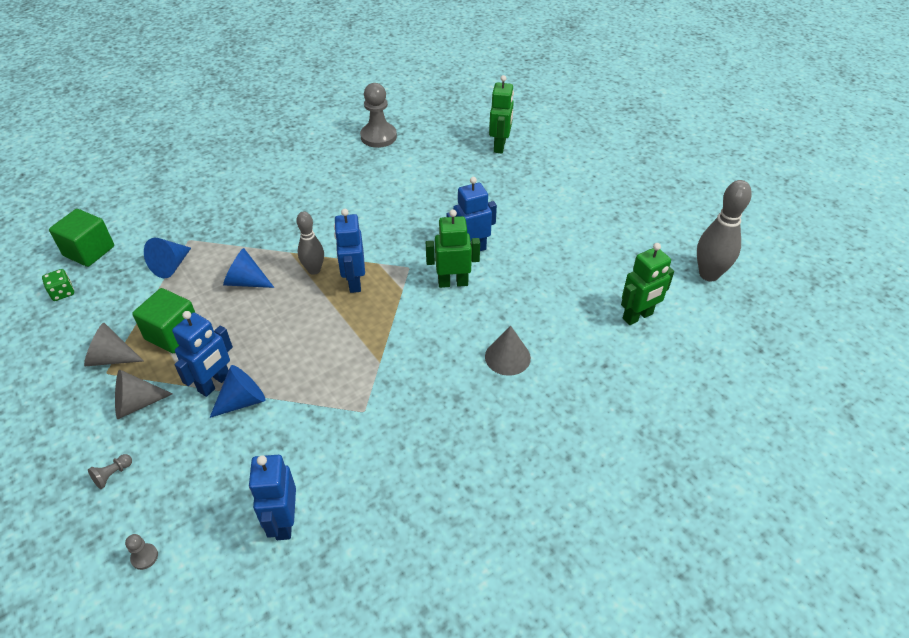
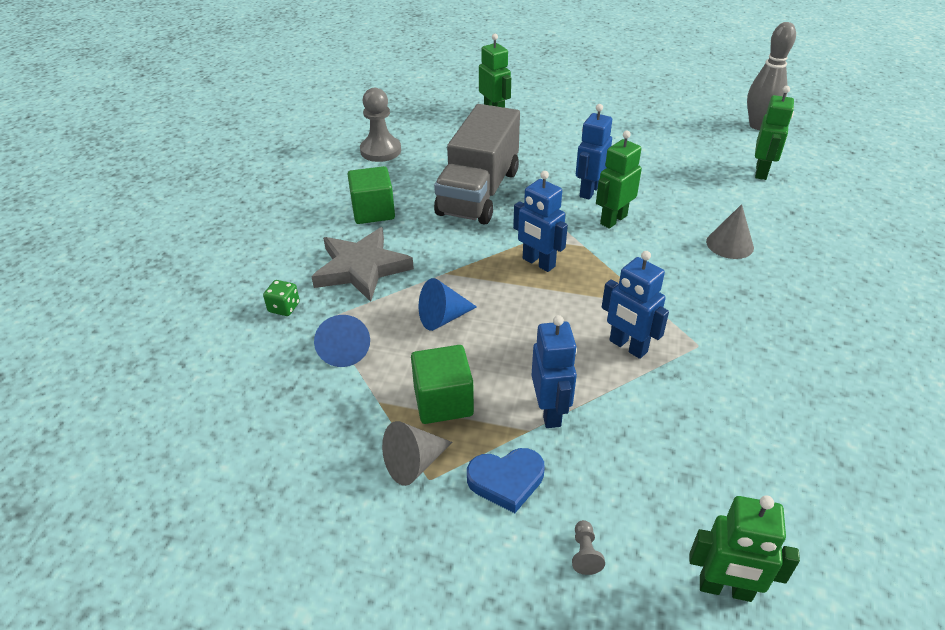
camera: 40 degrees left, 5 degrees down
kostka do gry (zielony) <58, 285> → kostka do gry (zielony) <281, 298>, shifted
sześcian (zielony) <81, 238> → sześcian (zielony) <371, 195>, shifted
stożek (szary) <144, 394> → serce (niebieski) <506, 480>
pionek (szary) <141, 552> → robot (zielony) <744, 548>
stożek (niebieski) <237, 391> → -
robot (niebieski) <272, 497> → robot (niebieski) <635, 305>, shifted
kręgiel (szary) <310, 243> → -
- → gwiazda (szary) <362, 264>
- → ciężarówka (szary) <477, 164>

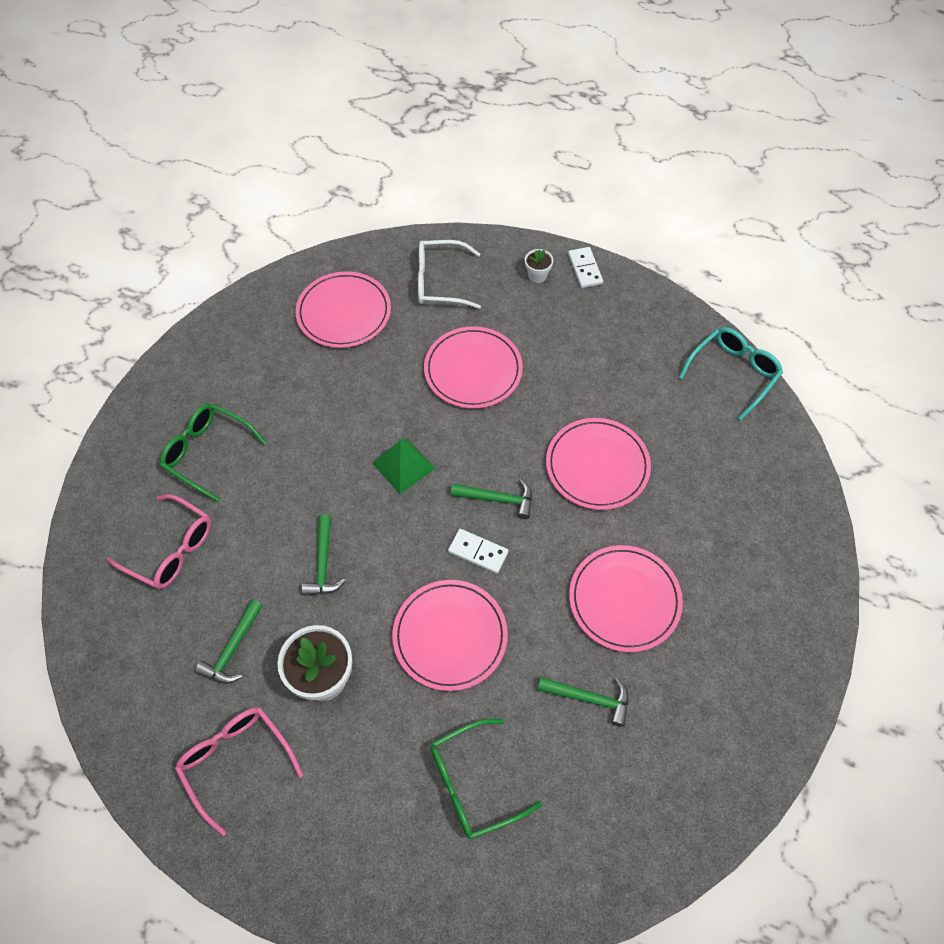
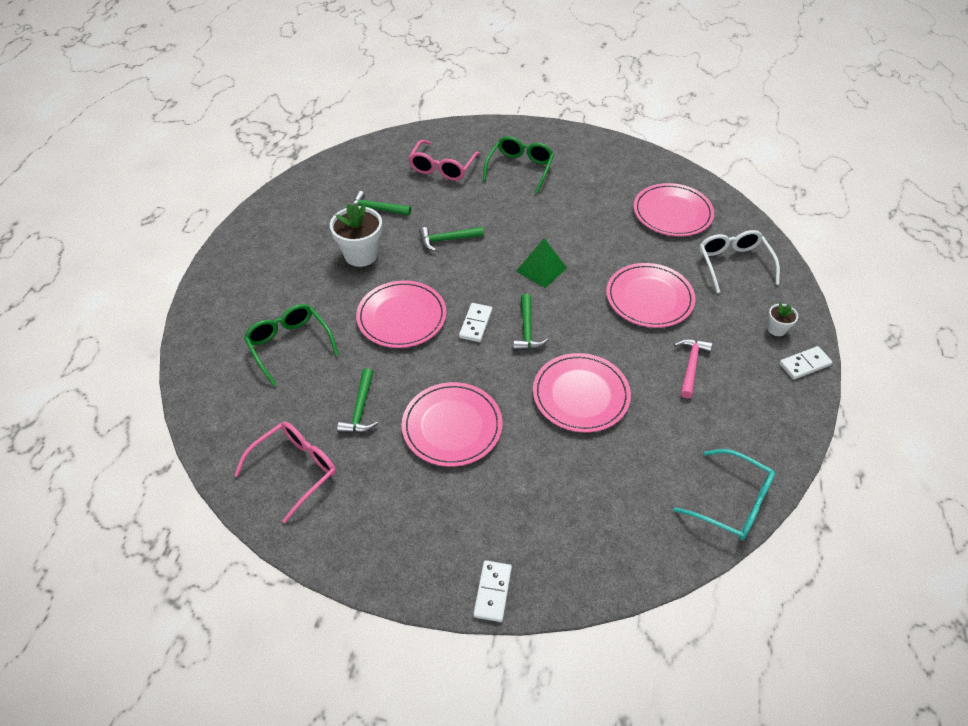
camera: 80 degrees right, 10 degrees down
okulary (różowy) <239, 771> → okulary (różowy) <285, 472>, shifted
- → kostka domina (biały) <492, 591>
- → młotek (różowy) <693, 368>

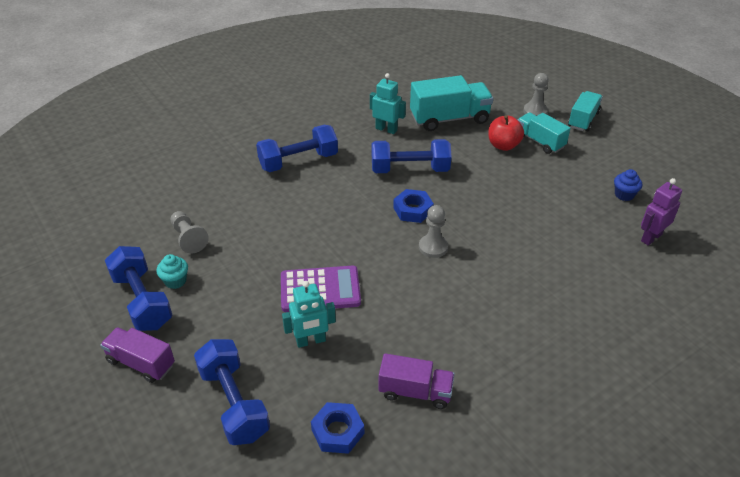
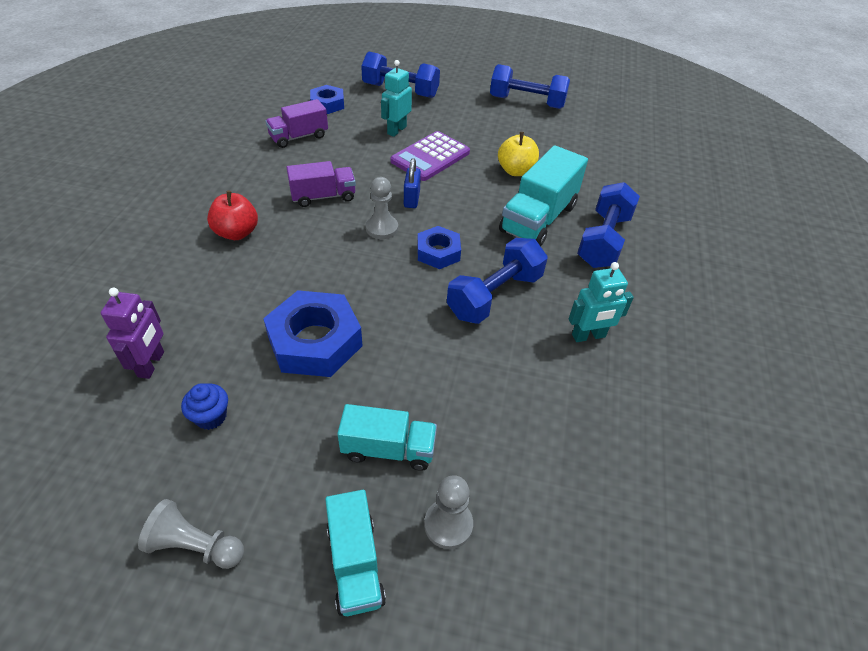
camera: 135 degrees right, 5 degrees up
ciężarówka (fioletowy) <137, 355> → ciężarówka (fioletowy) <321, 184>, shifted
muffinka (turkusowy) <172, 271> → -
pionek (szary) <190, 232> → pionek (szary) <191, 534>, shifted
ciężarówka (turkusowy) <451, 103> → ciężarówka (turkusowy) <543, 195>, shifted
jabłko (czerwony) <506, 133> → jabłko (czerwony) <232, 215>, shifted
- → nakrętka (niebieski) <312, 333>
- → kłódka (niebieski) <412, 183>
- → jabłko (żółty) <518, 154>

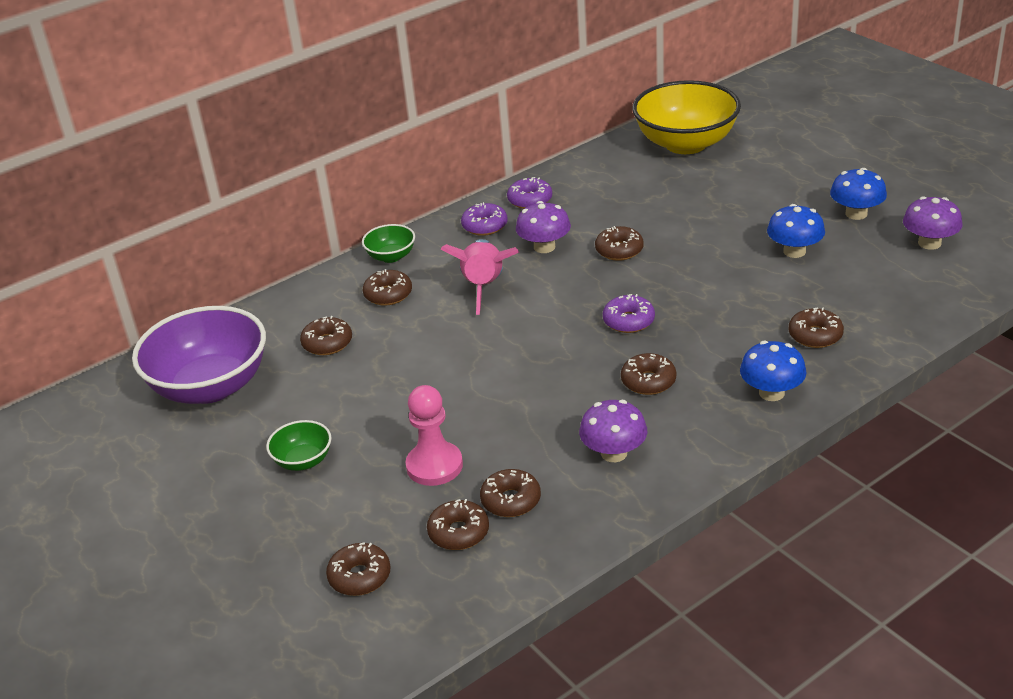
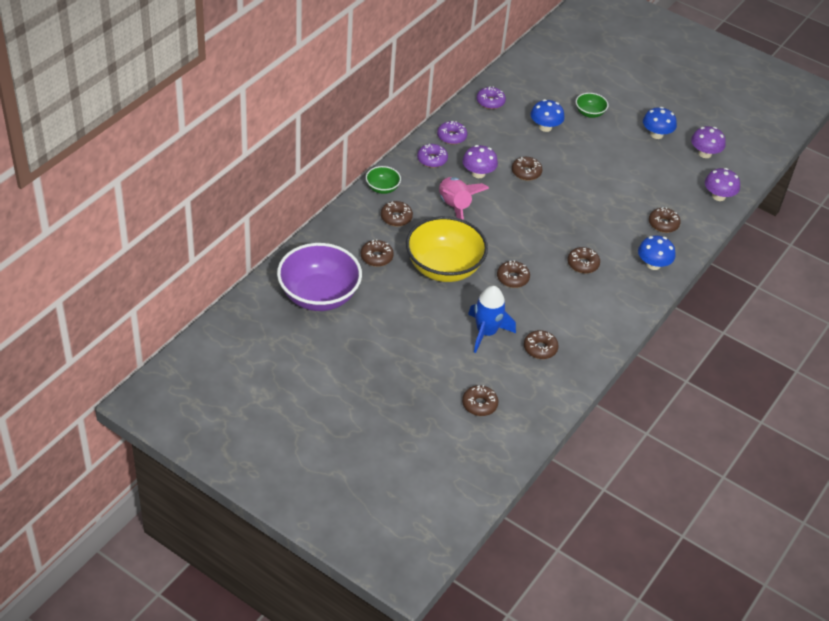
camera: 25 degrees left, 10 degrees up
miska (zielony) <299, 445> → miska (zielony) <592, 105>, shifted
pionek (różowy) <434, 435> → rakieta (niebieski) <492, 319>
donut (brązowy) <458, 524> → donut (brązowy) <513, 274>, shifted
grzyb (fioletowy) <613, 431> → grzyb (fioletowy) <722, 184>, shifted
donut (fioletowy) <629, 313> → donut (fioletowy) <491, 97>, shifted
miska (żółty) <686, 117> → miska (żółty) <447, 249>, shifted
grzyb (niebieski) <796, 231> → grzyb (niebieski) <548, 115>, shifted

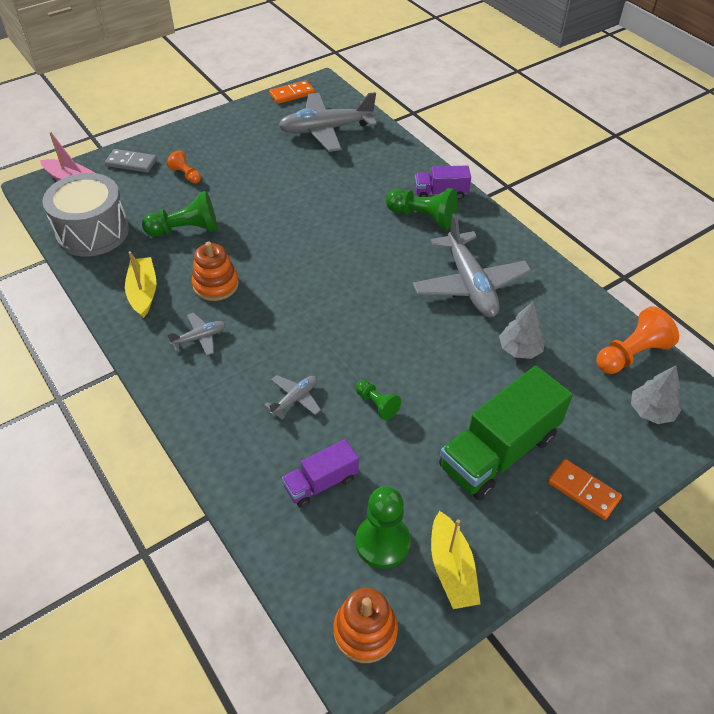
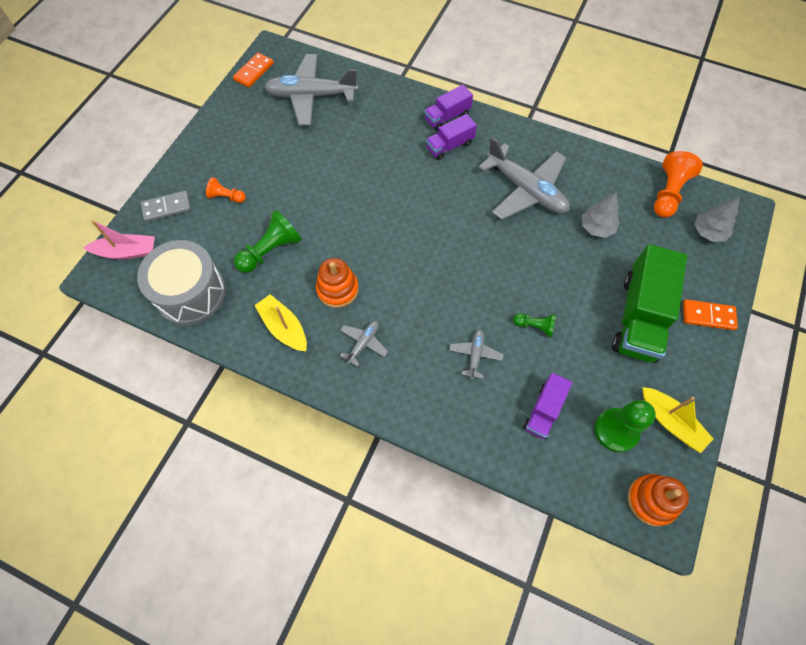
camera: 30 degrees left, 15 degrees up
samolot (szary) <327, 122> → samolot (szary) <311, 89>, 45 degrees clockwise
pionek (zielony) <422, 208> → ciężarówka (fioletowy) <451, 137>

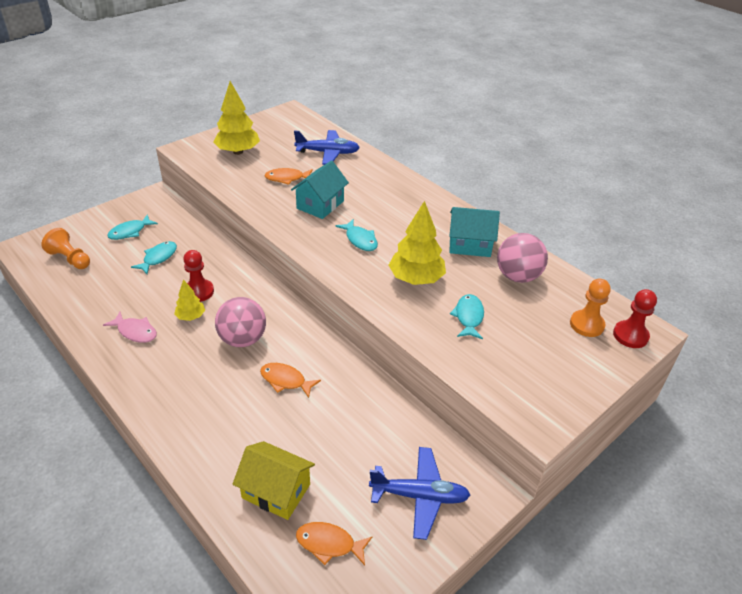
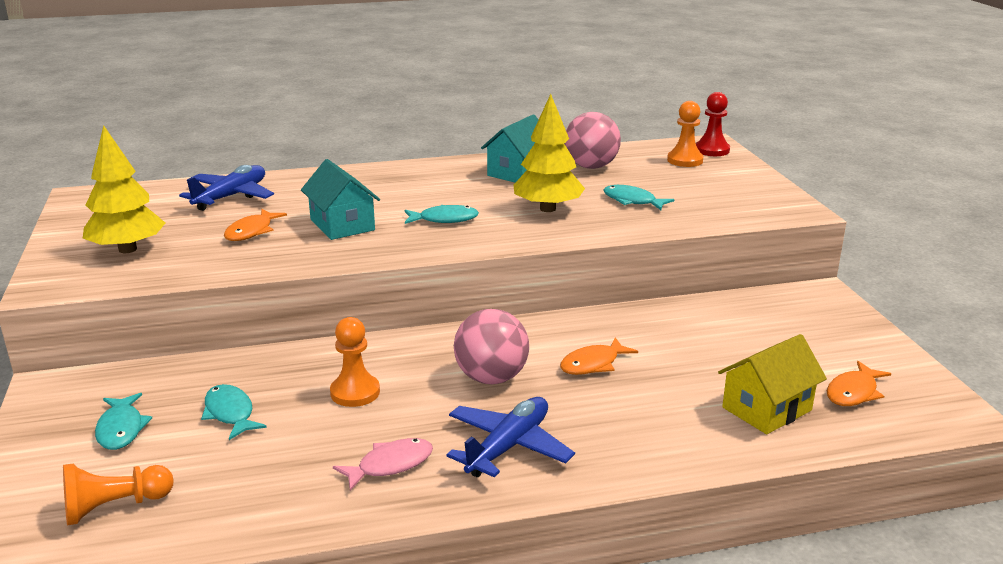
camera: 60 degrees left, 15 degrees down
drzewko (żółty) <189, 300> → -
pionek (czerwony) <198, 276> → pionek (pomarańczowy) <355, 362>
samolot (niebieski) <419, 493> → samolot (niebieski) <511, 437>, shifted

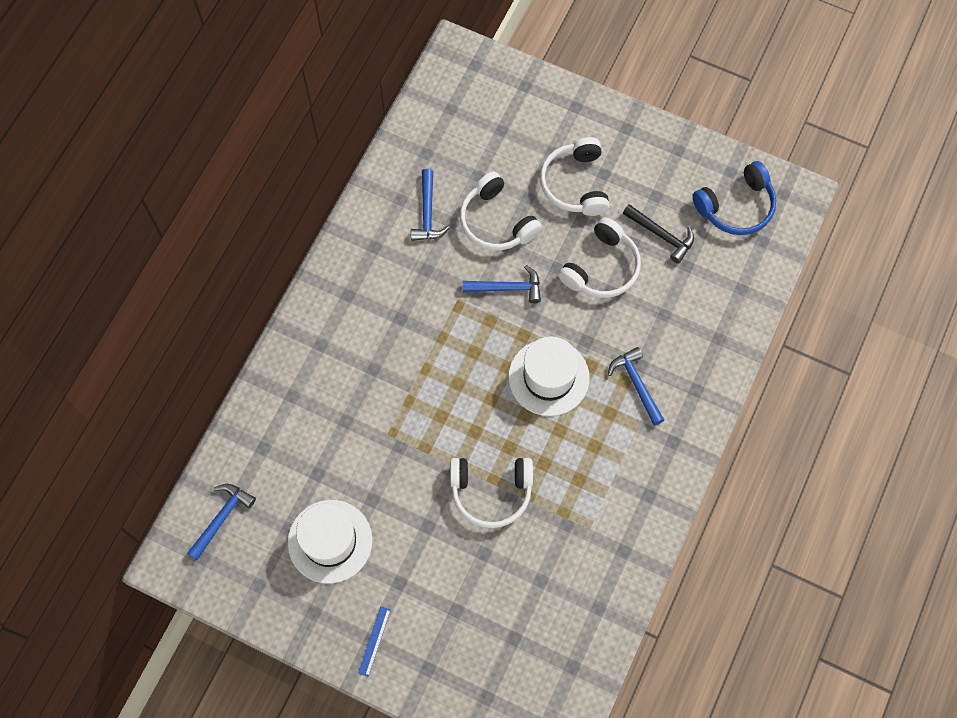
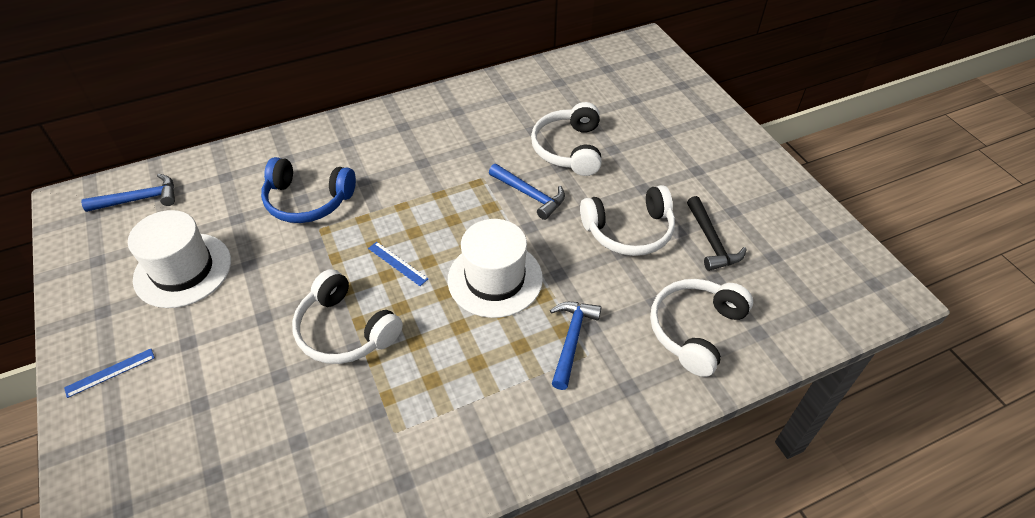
camera: 40 degrees right, 20 degrees down
młotek (niebieski) <430, 205> → -
słuchawki (biały) <575, 176> → słuchawki (biały) <701, 328>, shifted
słuchawki (niebieski) <734, 198> → słuchawki (niebieski) <308, 190>, shifted
- → linijka (niebieski) <398, 264>

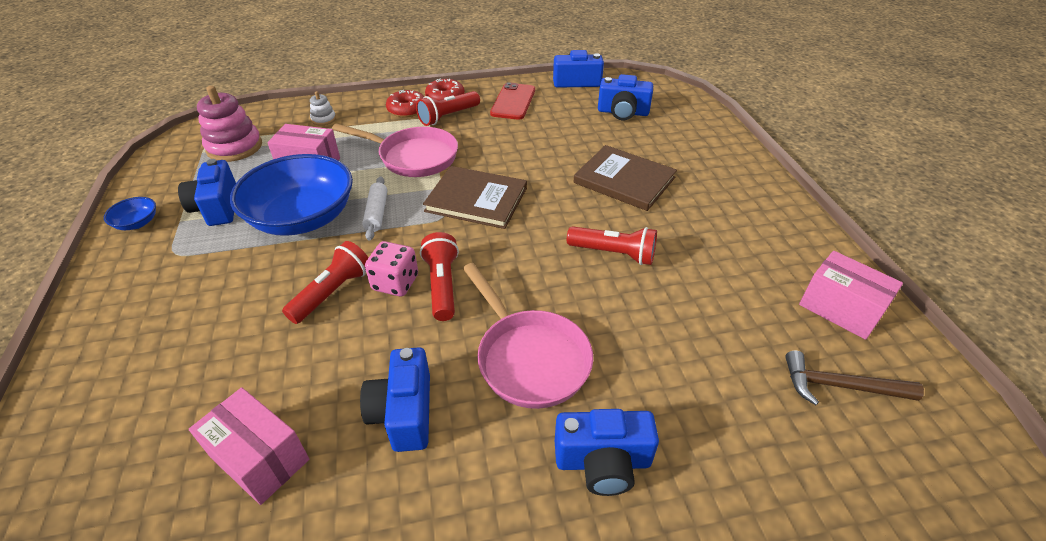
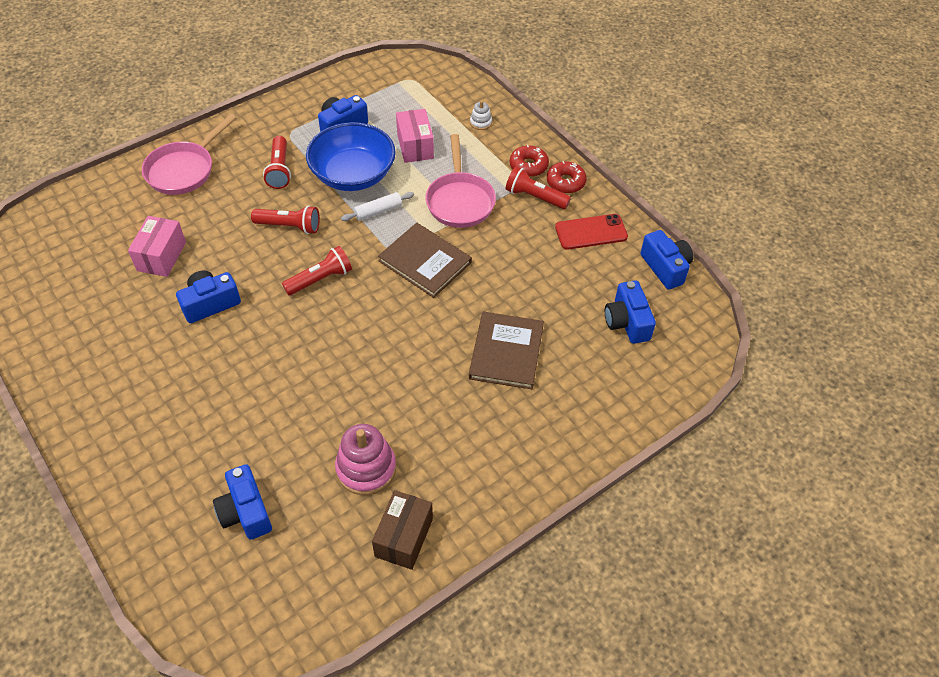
camera: 65 degrees right, 10 degrees up
miska (niebieski) <130, 213> → -
zabawka nakładanka (różowy) <229, 124> → zabawka nakładanka (różowy) <365, 459>, shifted
kostka do gry (różowy) <391, 268> → -
książka (brązowy) <475, 197> → książka (brązowy) <425, 260>, 45 degrees counterclockwise
patelnia (różowy) <528, 336> → patelnia (różowy) <189, 154>, shifted
aparat fotograficzny (niebieski) <607, 452> → aparat fotograficzny (niebieski) <242, 502>, shifted
latarka (czerwony) <612, 245> → latarka (czerwony) <277, 162>, shifted
młotek (brązowy) <854, 378> → -
pudełko (różowy) <851, 295> → pudełko (brązowy) <402, 530>

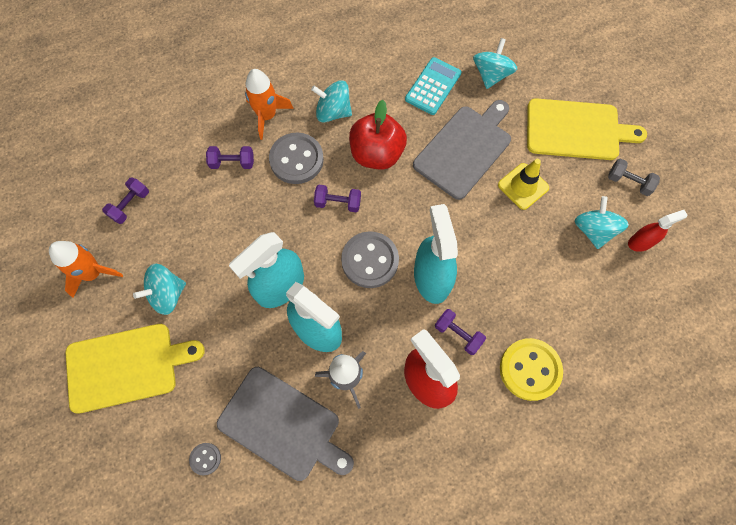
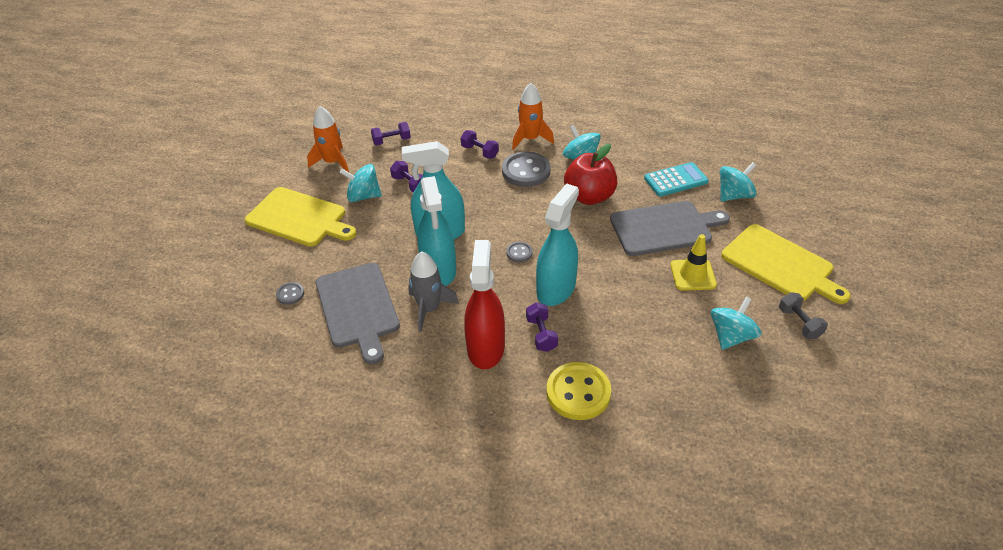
camera: 40 degrees right, 25 degrees down
hantel (fioletowy) <337, 198> → hantel (fioletowy) <406, 177>, shifted
guzik (szary) <370, 259> → guzik (szary) <519, 252>, x0.48
spryskiwacz (czerwony) <658, 231> → -

